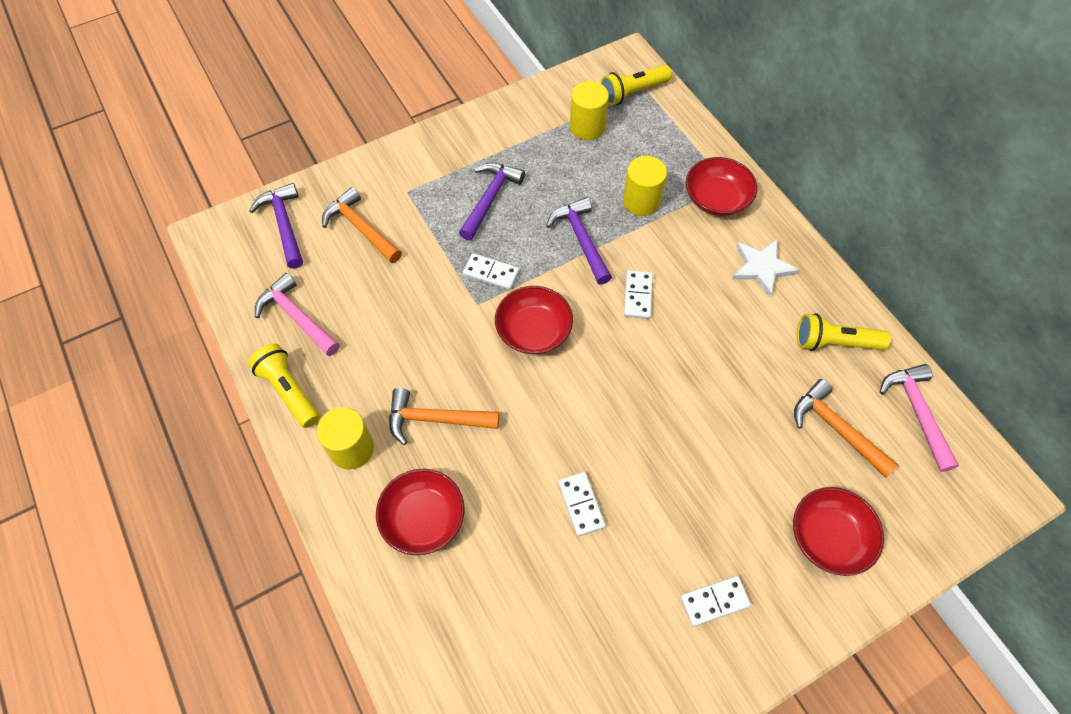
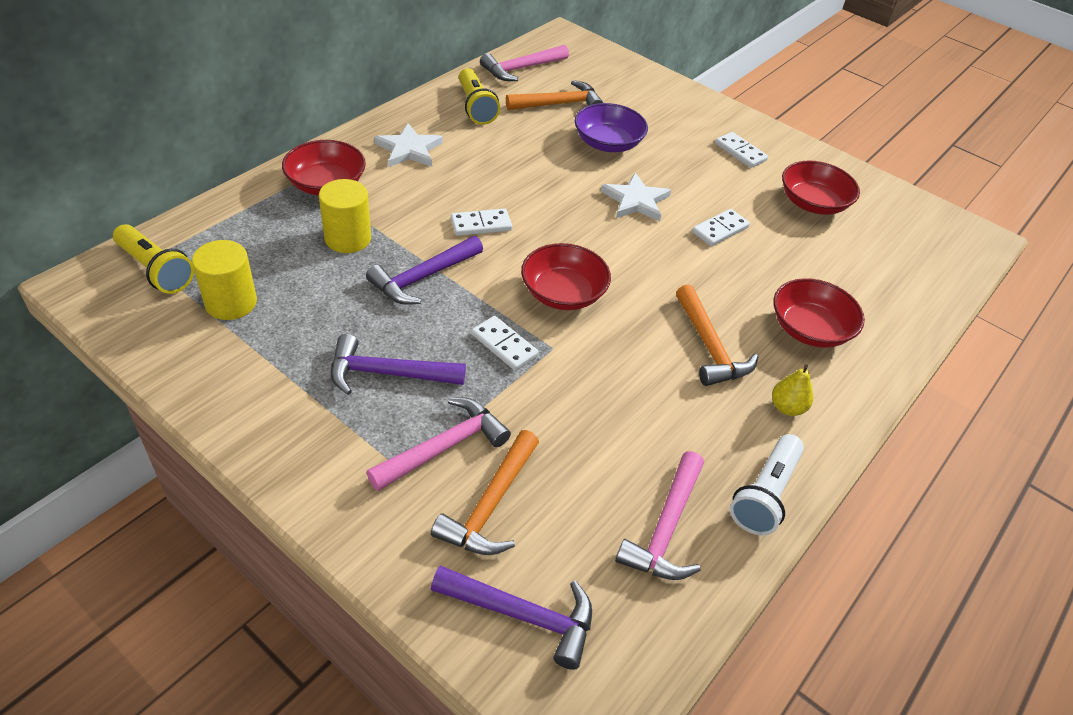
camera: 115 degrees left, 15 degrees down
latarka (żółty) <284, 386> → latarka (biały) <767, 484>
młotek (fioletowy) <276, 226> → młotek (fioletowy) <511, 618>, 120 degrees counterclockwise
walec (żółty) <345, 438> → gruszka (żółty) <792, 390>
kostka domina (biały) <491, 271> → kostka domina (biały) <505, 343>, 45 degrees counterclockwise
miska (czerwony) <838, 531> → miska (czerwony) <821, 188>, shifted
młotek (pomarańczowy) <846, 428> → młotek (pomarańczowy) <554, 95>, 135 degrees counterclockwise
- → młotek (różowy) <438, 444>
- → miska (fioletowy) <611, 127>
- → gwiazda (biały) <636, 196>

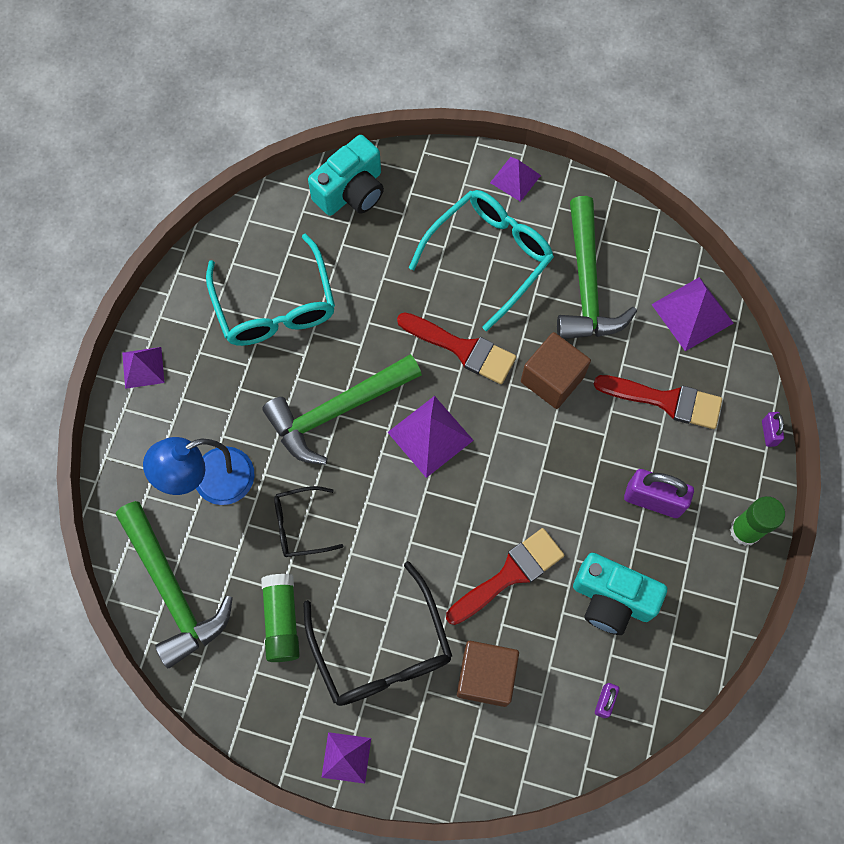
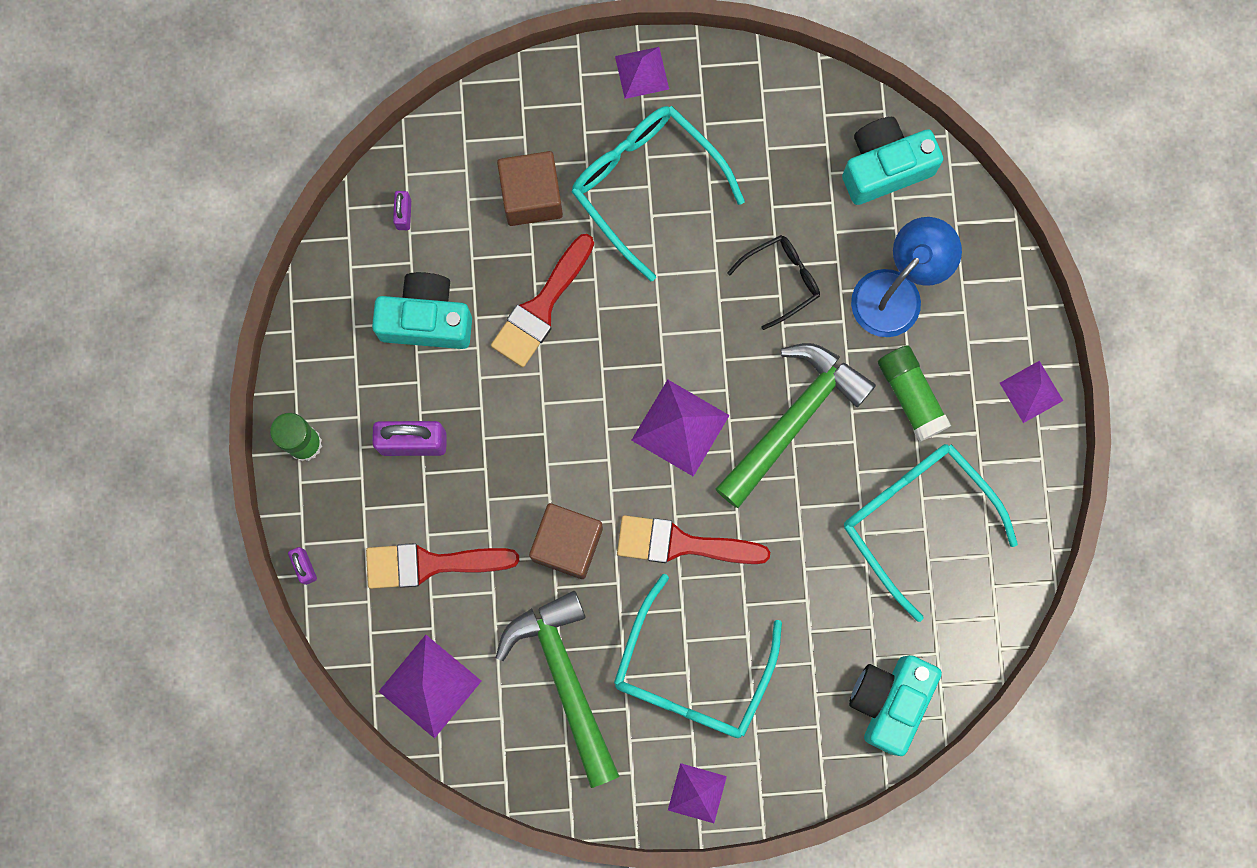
camera: 160 degrees right, 10 degrees up
młotek (zielony) <174, 584> → aparat fotograficzny (turkusowy) <892, 161>
klej w sztyfcie (zielony) <280, 618> → klej w sztyfcie (zielony) <914, 393>, shifted
okulary (czarny) <377, 633> → okulary (turkusowy) <658, 193>

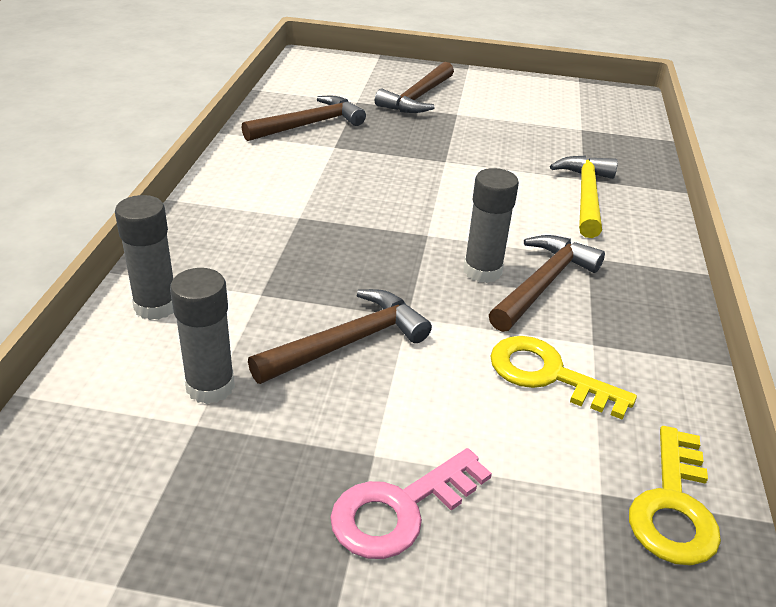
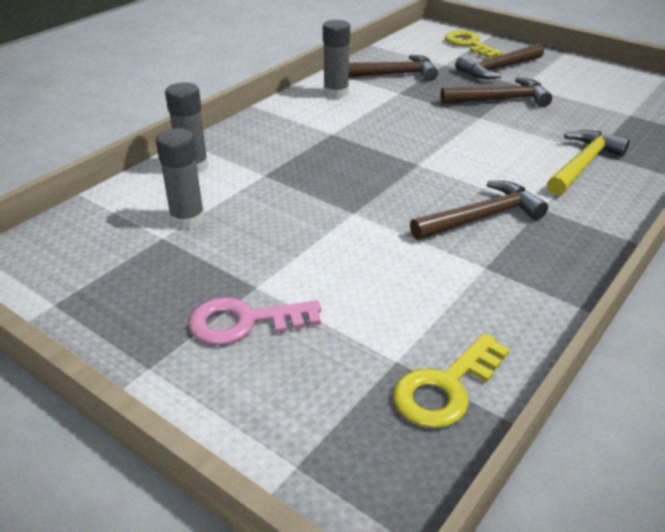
camera: 30 degrees right, 0 degrees up
młotek (brązowy) <340, 336> → młotek (brązowy) <496, 92>, shifted
klej w sztyfcie (szary) <491, 225> → klej w sztyfcie (szary) <336, 59>, shifted
klucz (żółty) <563, 378> → klucz (żółty) <474, 44>, shifted

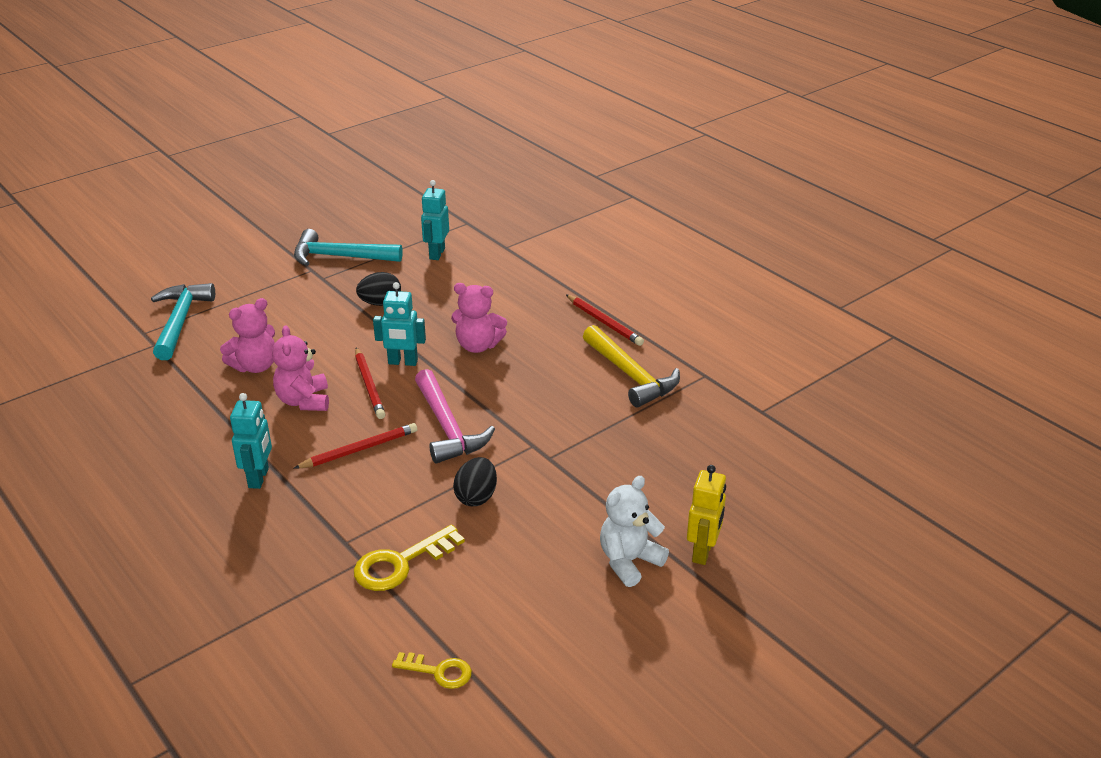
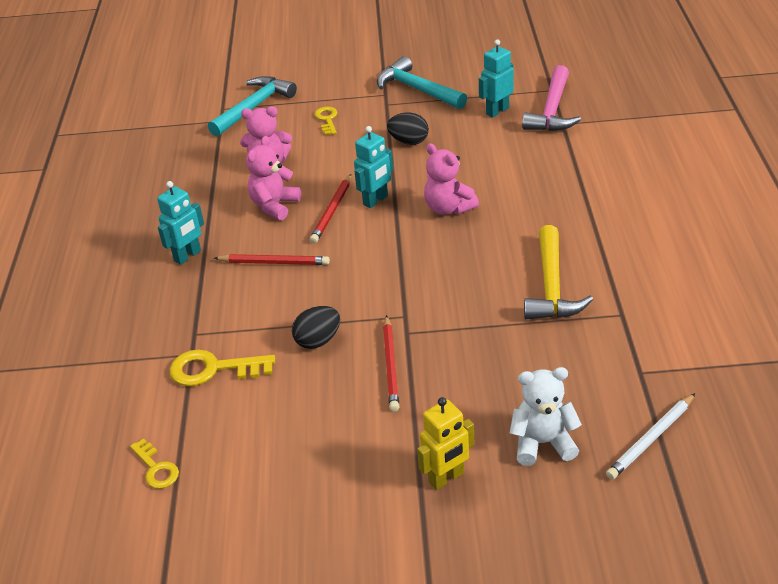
camera: 40 degrees right, 5 degrees up
robot (turkusowy) <399, 324> → robot (turkusowy) <373, 167>, 90 degrees counterclockwise
młotek (różowy) <455, 416> → młotek (różowy) <551, 98>, shifted
ołówek (czerwony) <605, 320> → ołówek (czerwony) <391, 363>, shifted
miś (biały) <634, 531> → miś (biały) <546, 416>, shifted
- → klucz (żółty) <326, 121>
- → ołówek (biały) <650, 436>

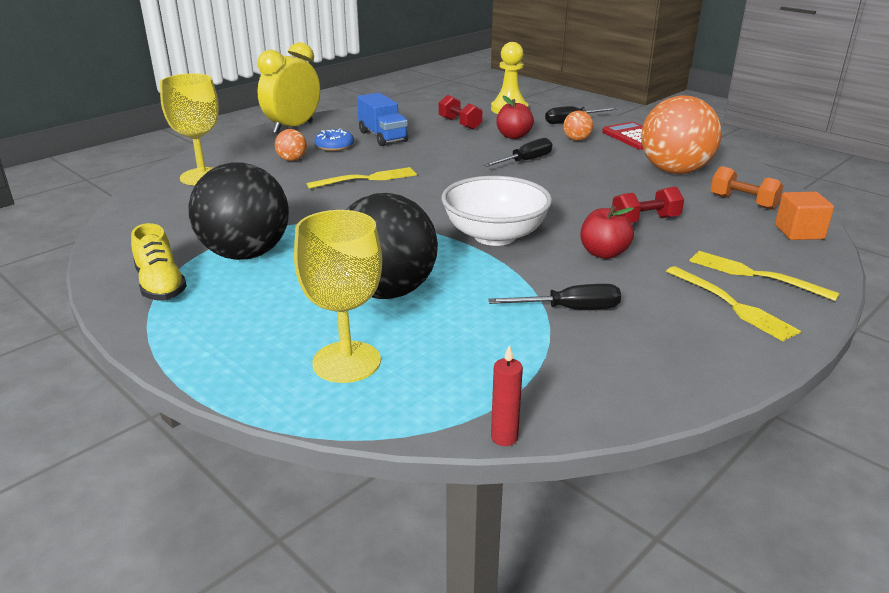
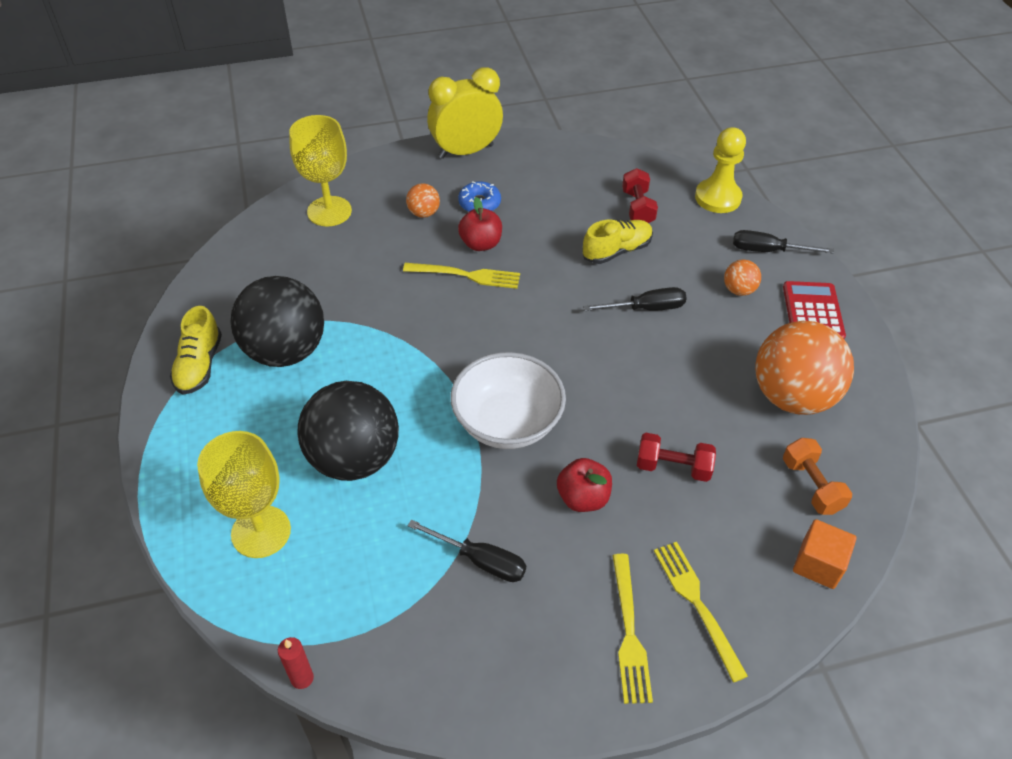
camera: 30 degrees right, 20 degrees up
ciężarówka (niebieski) <383, 119> → -
jabłko (czerwony) <515, 117> → jabłko (czerwony) <480, 224>, shifted
- → but (żółty) <617, 241>

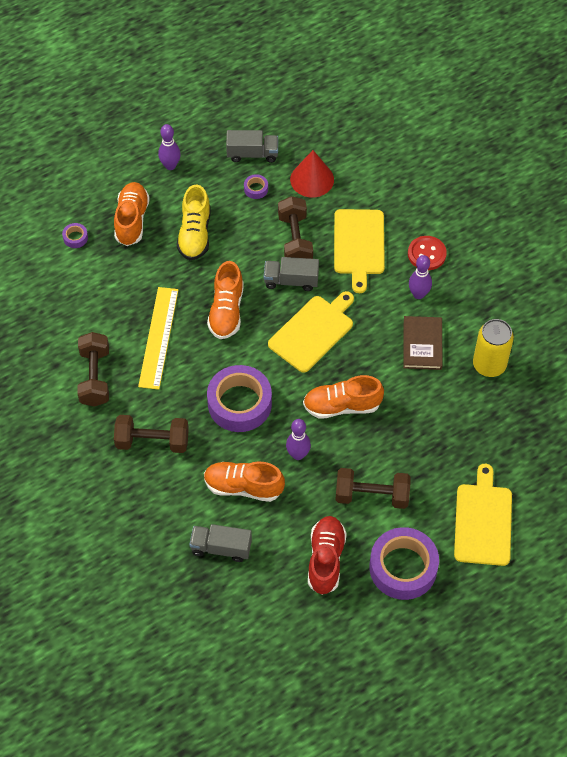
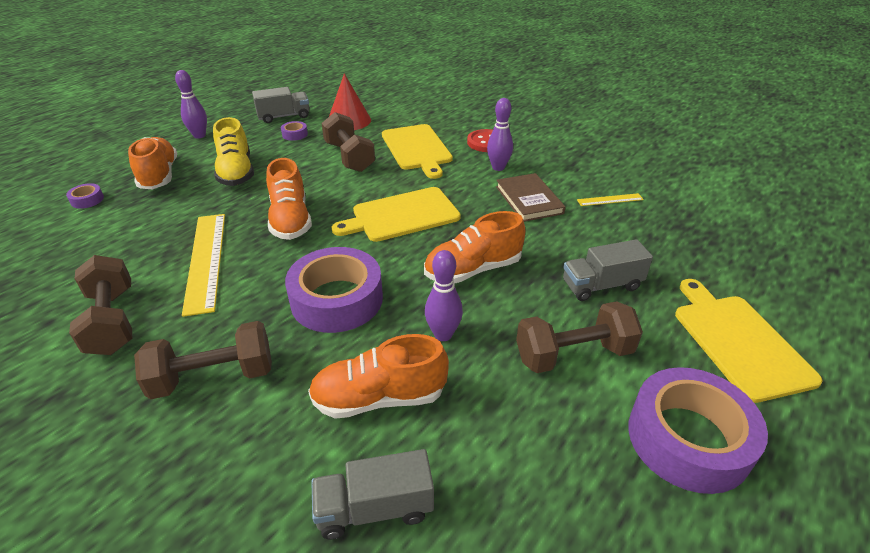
camera: 20 degrees left, 20 degrees down
ciężarówka (szary) <291, 274> → ciężarówka (szary) <608, 270>, shifted
deska do krojenia (żółty) <311, 332> → deska do krojenia (żółty) <396, 214>, 135 degrees counterclockwise
but (czerwony) <327, 555> → -
puszka (żółty) <493, 348> → linijka (żółty) <610, 199>

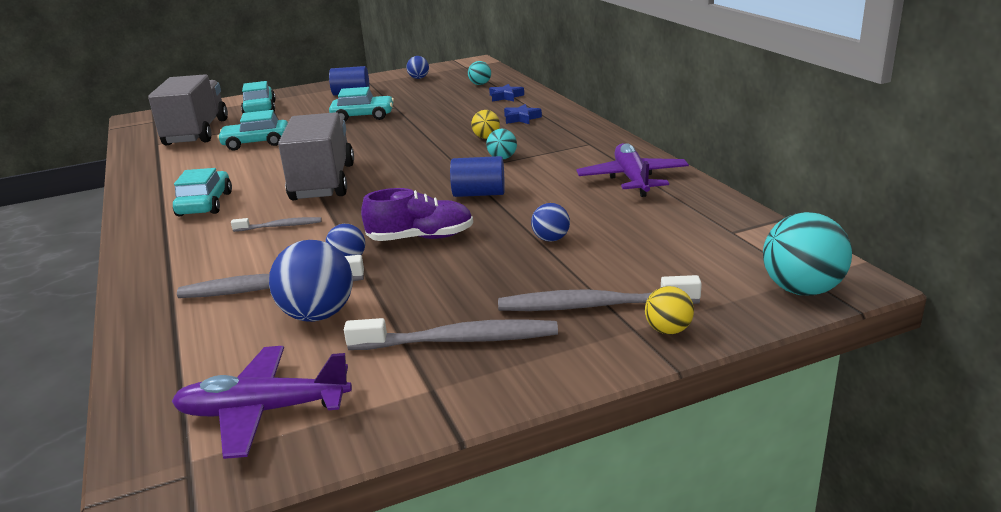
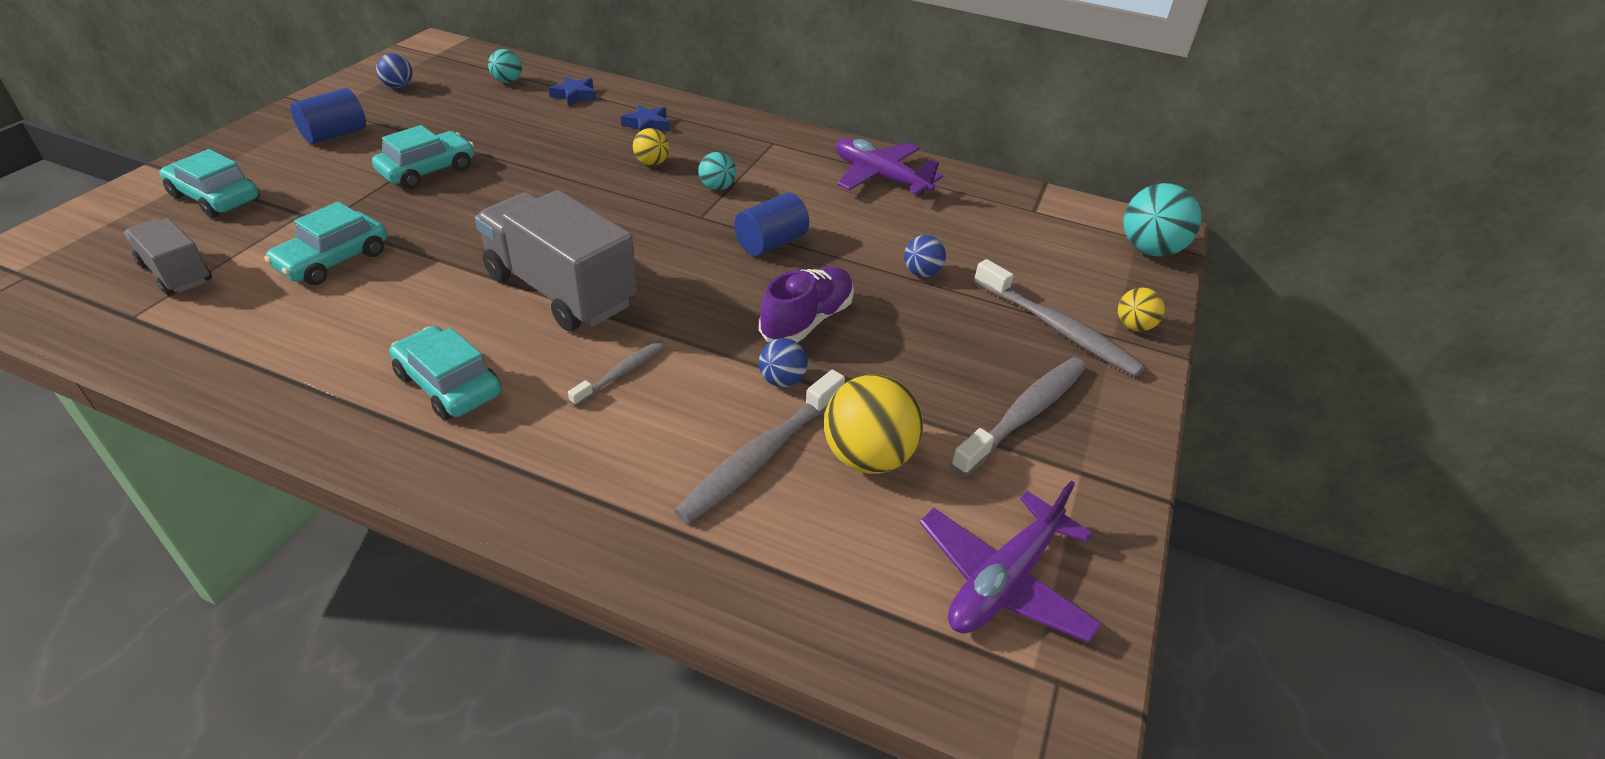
camera: 50 degrees left, 15 degrees up
ciężarówka (szary) <188, 109> → ciężarówka (szary) <168, 256>, x0.55
piłka (niebieski) <311, 281> → piłka (żółty) <873, 424>
szczoteczka do zębów (szary) <600, 293> → szczoteczka do zębów (szary) <1060, 318>, 90 degrees counterclockwise

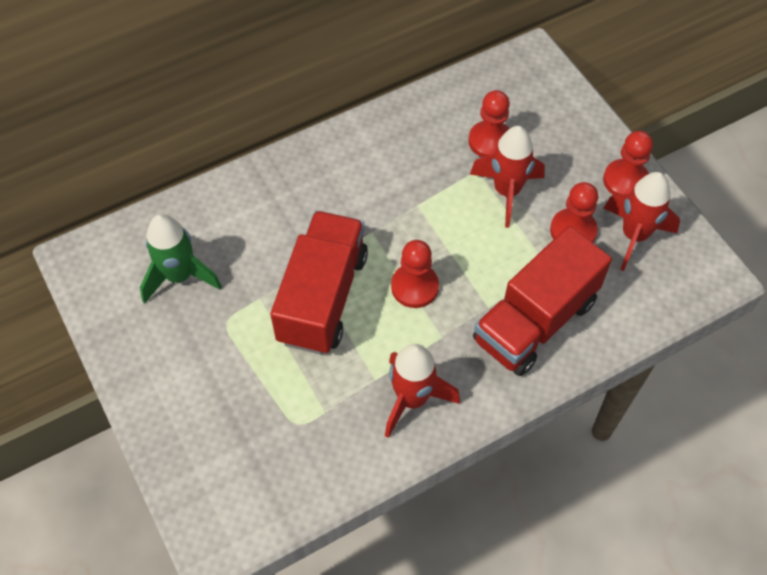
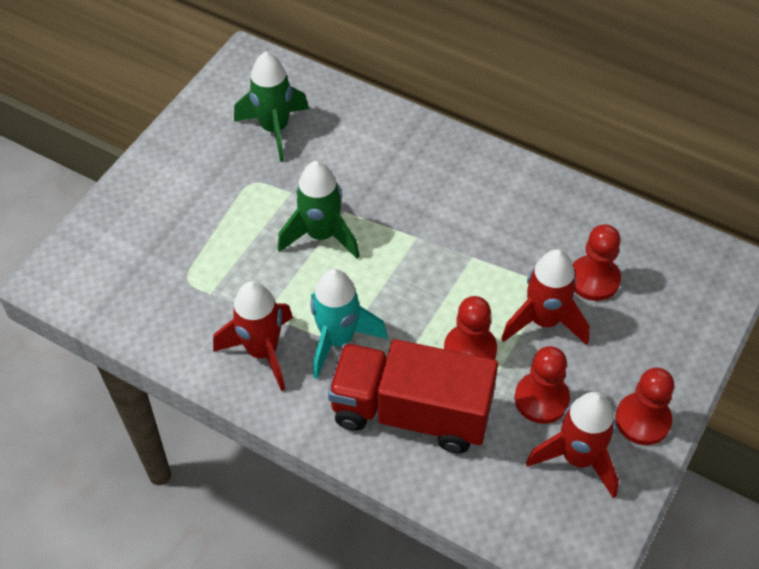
camera: 60 degrees right, 5 degrees down
ciężarówka (czerwony) <319, 282> → rakieta (zielony) <319, 210>
pionek (czerwony) <415, 274> → pionek (czerwony) <470, 328>, shifted
- → rakieta (turkusowy) <349, 324>

